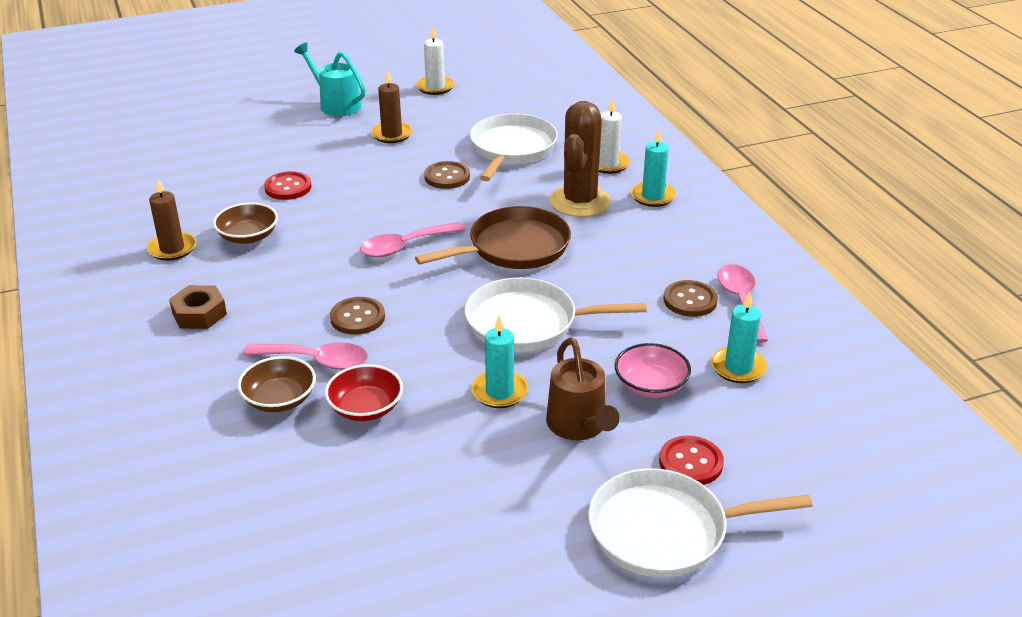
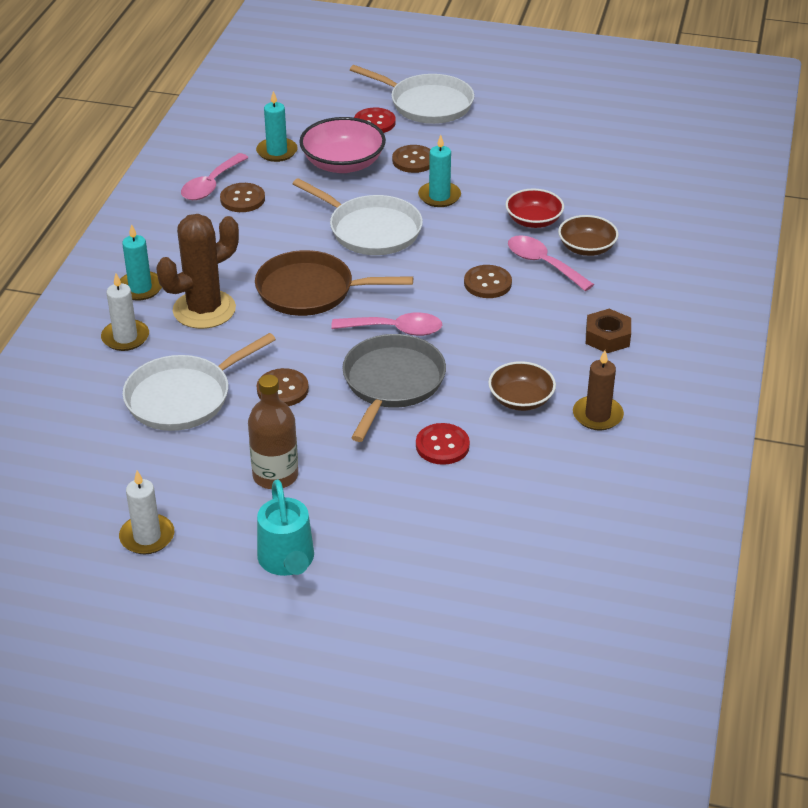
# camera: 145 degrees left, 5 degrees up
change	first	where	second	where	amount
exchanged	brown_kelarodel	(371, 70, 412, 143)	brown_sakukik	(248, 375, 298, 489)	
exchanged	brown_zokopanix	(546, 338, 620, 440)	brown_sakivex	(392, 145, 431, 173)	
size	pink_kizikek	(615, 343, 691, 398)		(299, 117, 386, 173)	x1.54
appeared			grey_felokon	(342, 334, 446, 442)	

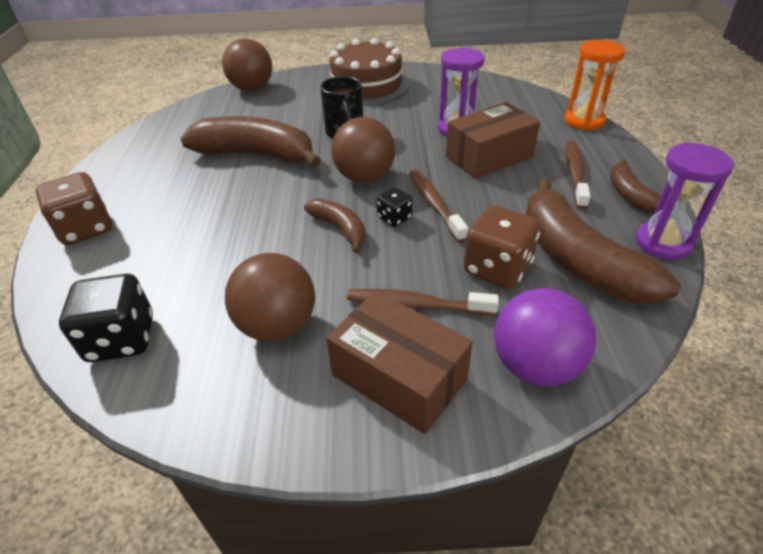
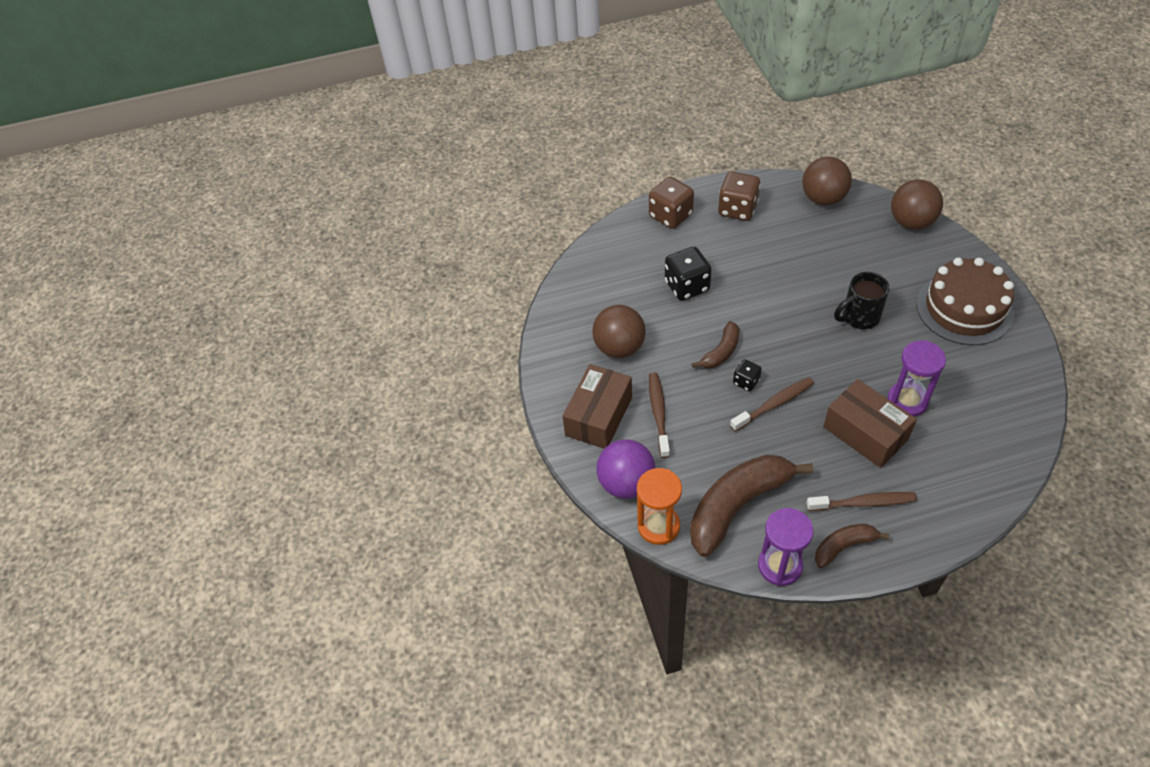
# camera: 80 degrees right, 10 degrees up
change	first	where	second	where	amount
relocated	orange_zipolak	(565, 40, 625, 131)		(637, 468, 682, 545)	
missing	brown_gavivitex	(181, 116, 321, 167)			
relocated	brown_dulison	(331, 117, 395, 183)		(802, 157, 852, 206)	
relocated	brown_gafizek	(464, 205, 540, 289)		(718, 172, 761, 221)	
relocated	black_gafizek	(59, 274, 153, 362)		(665, 247, 712, 301)	

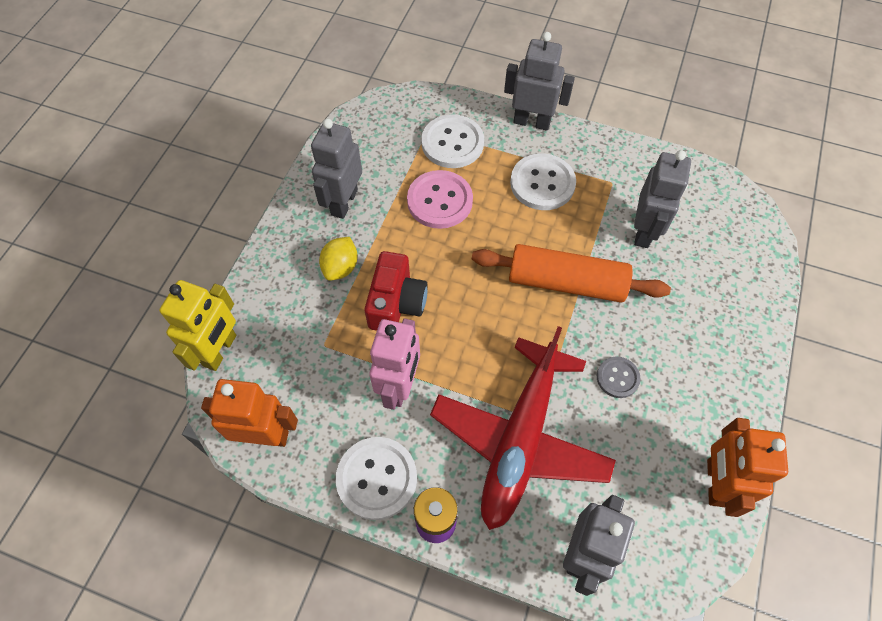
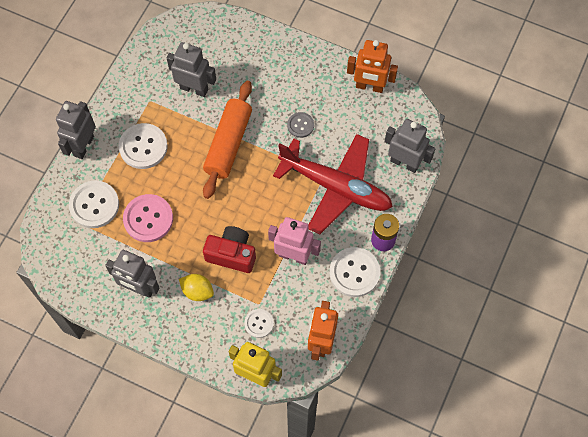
# camera: 85 degrees left, 5 degrees up
change	first	where	second	where	amount
appeared			white_sakivex	(244, 309, 274, 338)	

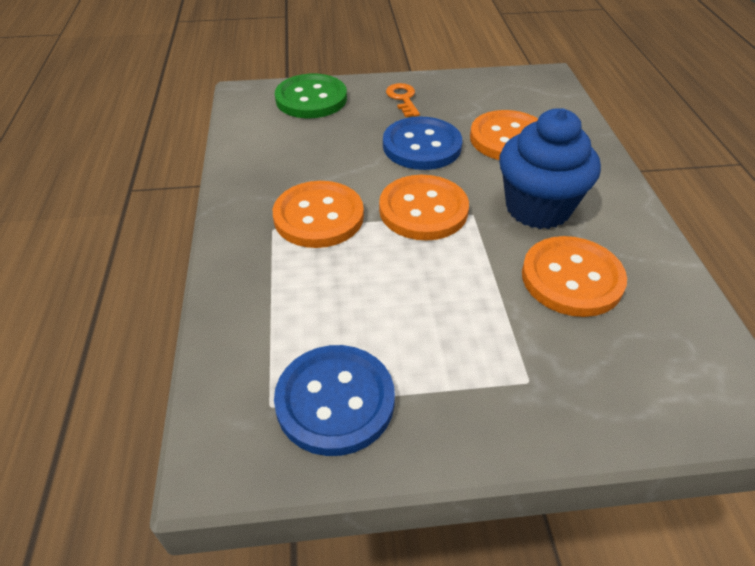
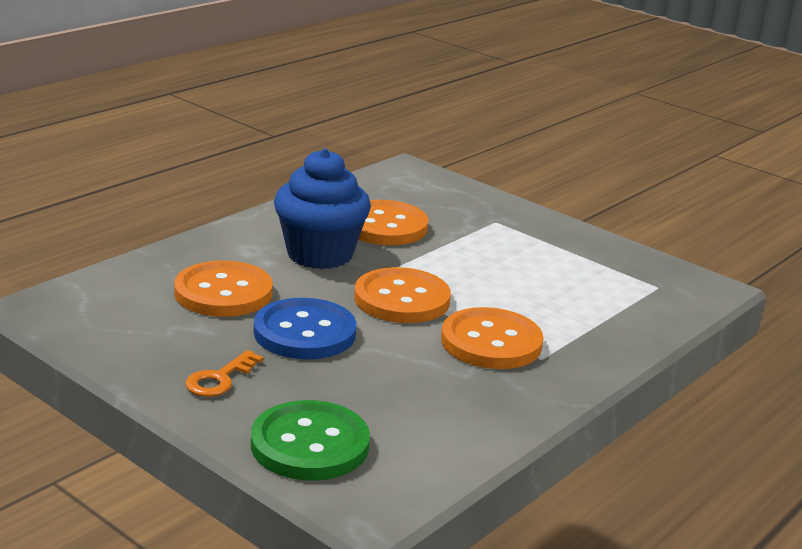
# camera: 135 degrees left, 20 degrees down
change	first	where	second	where	amount
missing	blue_sakivex	(274, 345, 395, 456)			

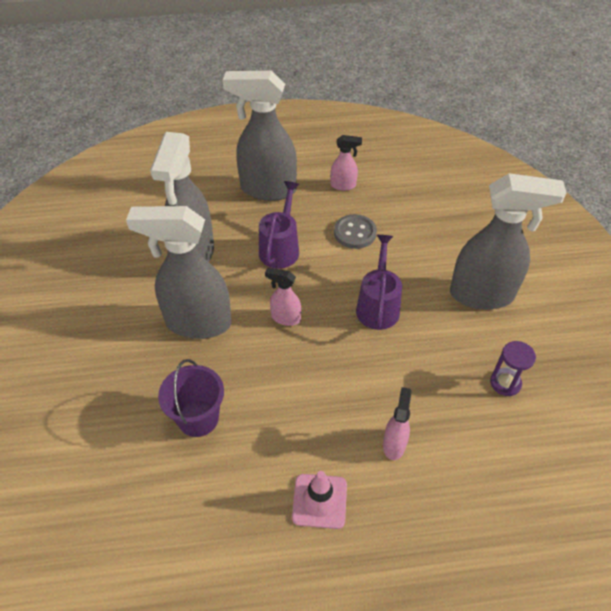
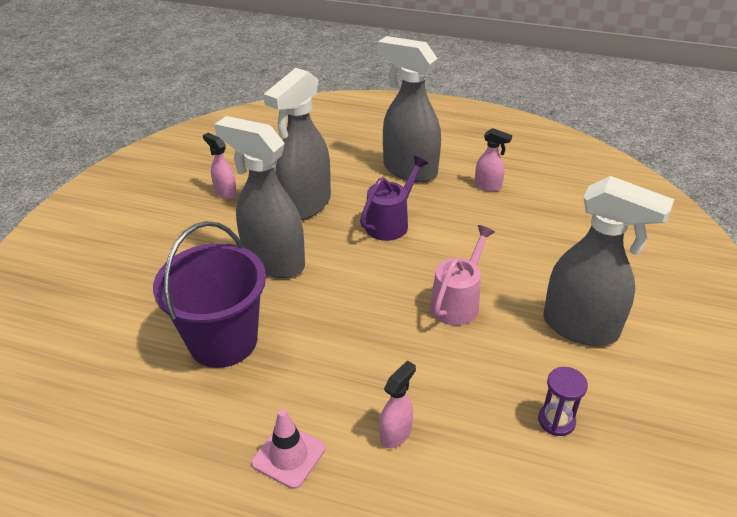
# camera: 25 degrees right, 10 degrees down
change	first	where	second	where	amount
missing	grey_sakivex	(334, 214, 377, 249)			
colour	purple_zokopanix	(356, 235, 402, 330)	pink_zokopanix	(430, 225, 495, 325)	
relocated	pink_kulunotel	(265, 267, 301, 326)		(203, 133, 237, 199)	
size	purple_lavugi	(158, 359, 224, 437)		(153, 221, 266, 368)	x1.62

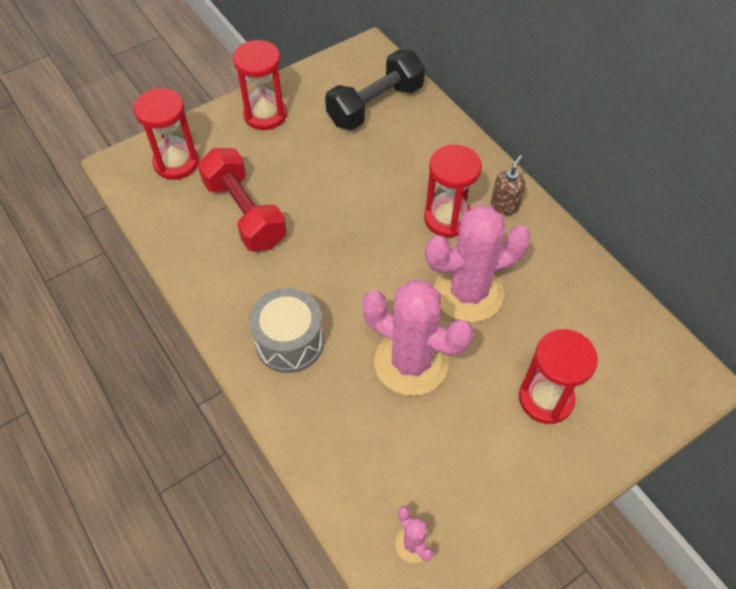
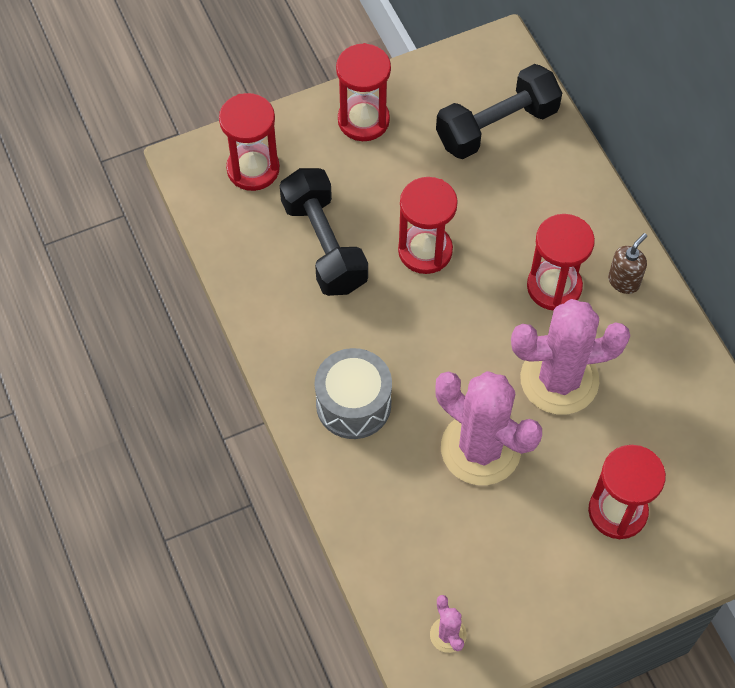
# camera: 10 degrees right, 5 degrees up
change	first	where	second	where	amount
colour	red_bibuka	(198, 148, 287, 251)	black_bibuka	(280, 168, 368, 296)	
appeared			red_zipolak	(398, 177, 458, 274)	

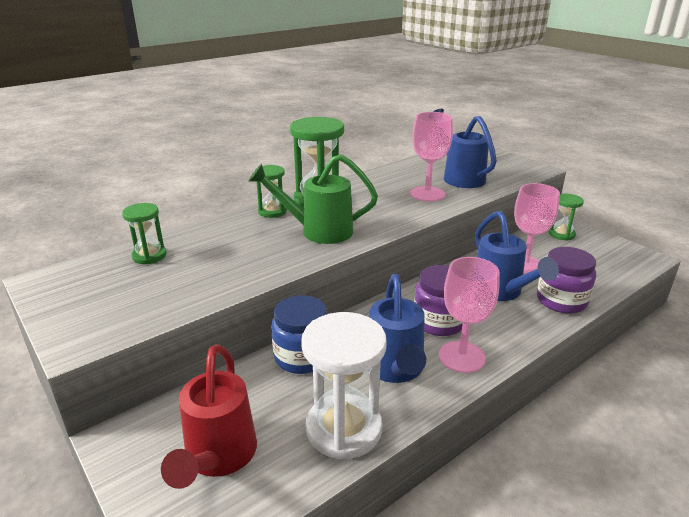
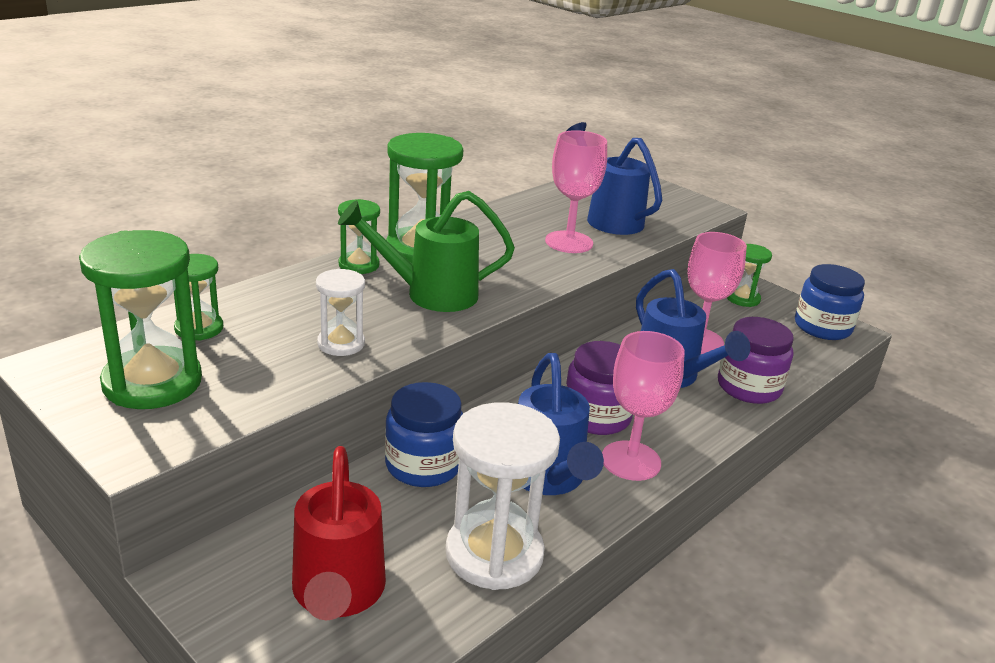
# camera: 10 degrees left, 0 degrees up
change	first	where	second	where	amount
appeared			green_zipolak	(79, 230, 202, 409)	
appeared			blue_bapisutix	(795, 264, 865, 340)	
appeared			white_zipolak	(316, 269, 365, 356)	

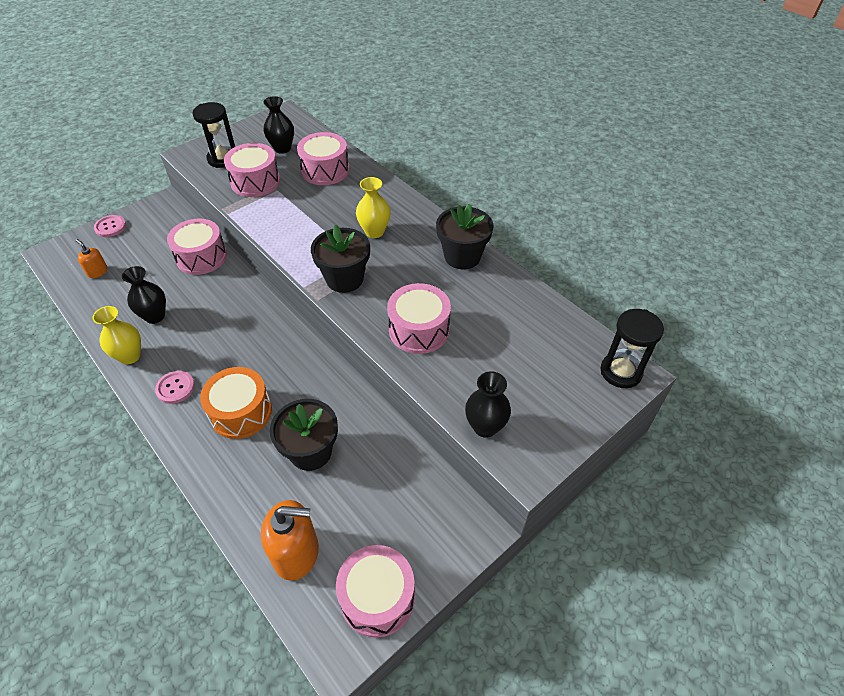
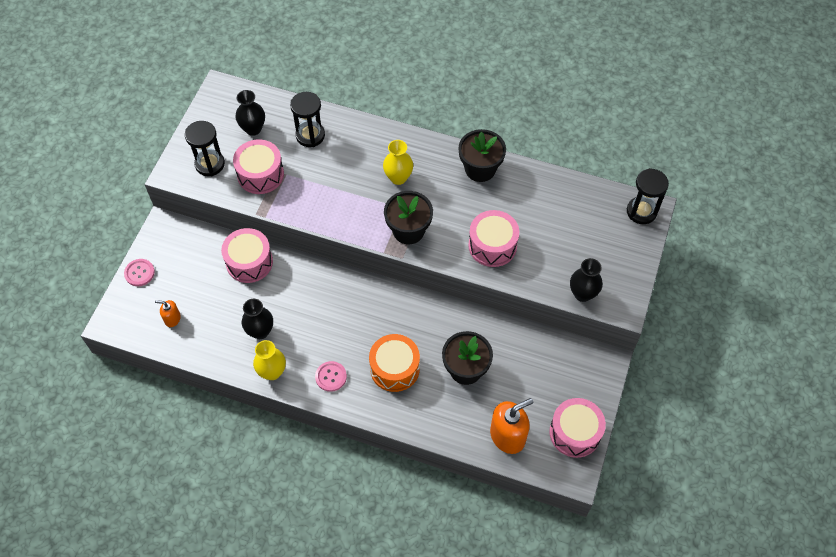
# camera: 30 degrees left, 10 degrees up
change	first	where	second	where	amount
exchanged	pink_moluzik	(297, 132, 349, 185)	black_zipolak	(290, 92, 325, 147)	

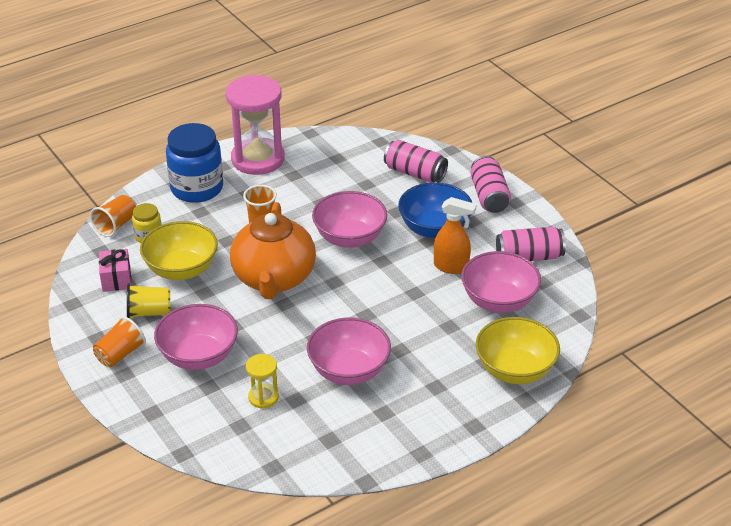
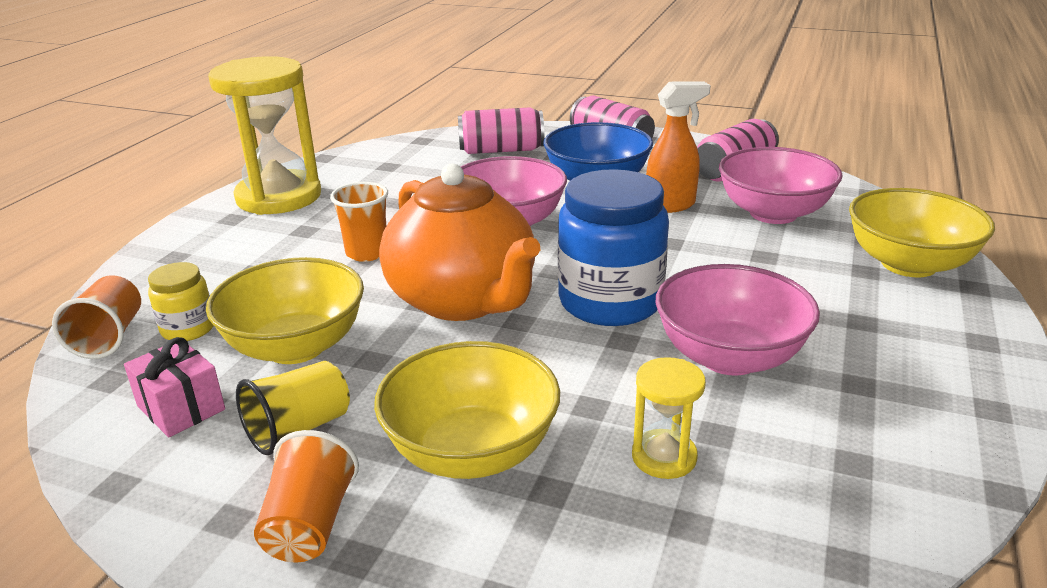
# camera: 35 degrees left, 10 degrees down
change	first	where	second	where	amount
colour	pink_zipolak	(226, 75, 285, 175)	yellow_zipolak	(208, 56, 321, 215)	
relocated	blue_bapisutix	(166, 123, 223, 203)		(558, 169, 669, 326)	
colour	pink_kizikek	(154, 304, 238, 370)	yellow_kizikek	(374, 341, 560, 479)	

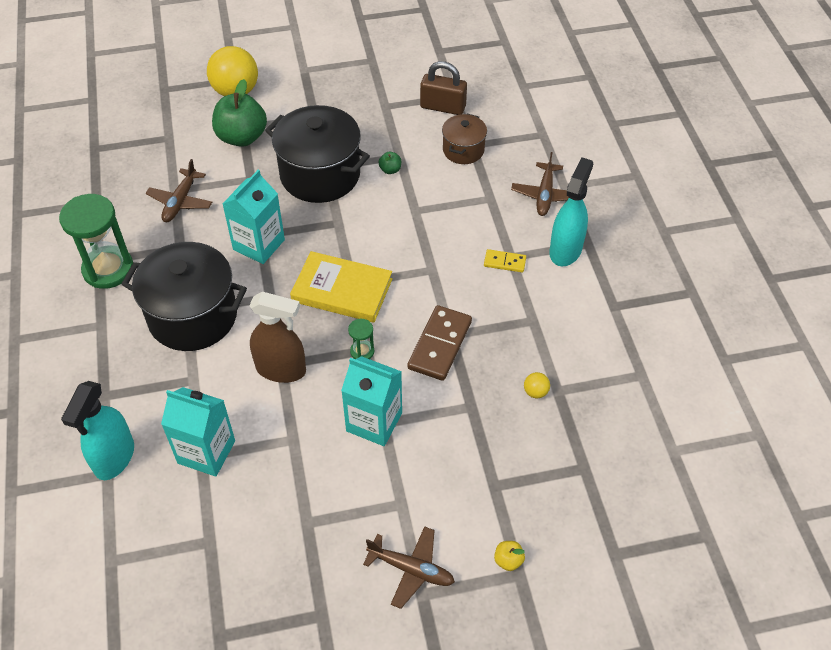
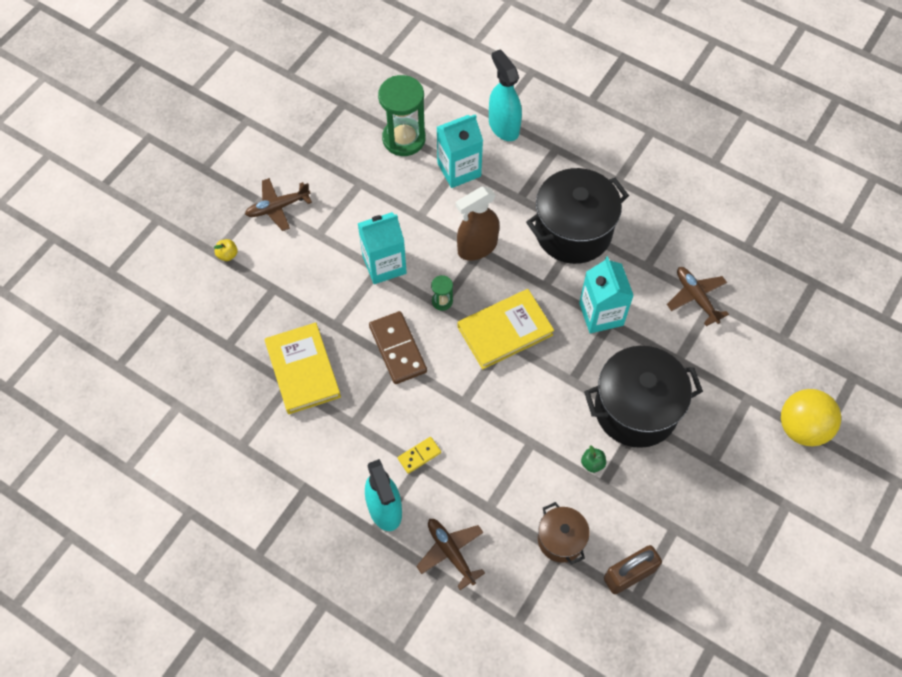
# camera: 135 degrees right, 10 degrees up
change	first	where	second	where	amount
missing	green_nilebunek	(212, 79, 267, 147)			
relocated	green_zipolak	(59, 194, 133, 289)		(378, 75, 426, 156)	
exchanged	yellow_dulison	(524, 372, 550, 398)	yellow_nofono	(265, 322, 341, 414)	

